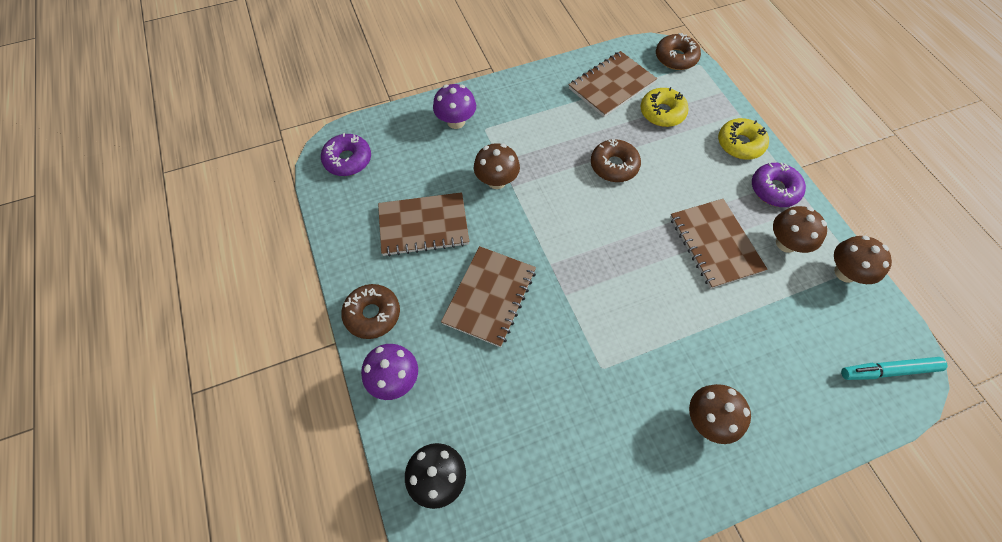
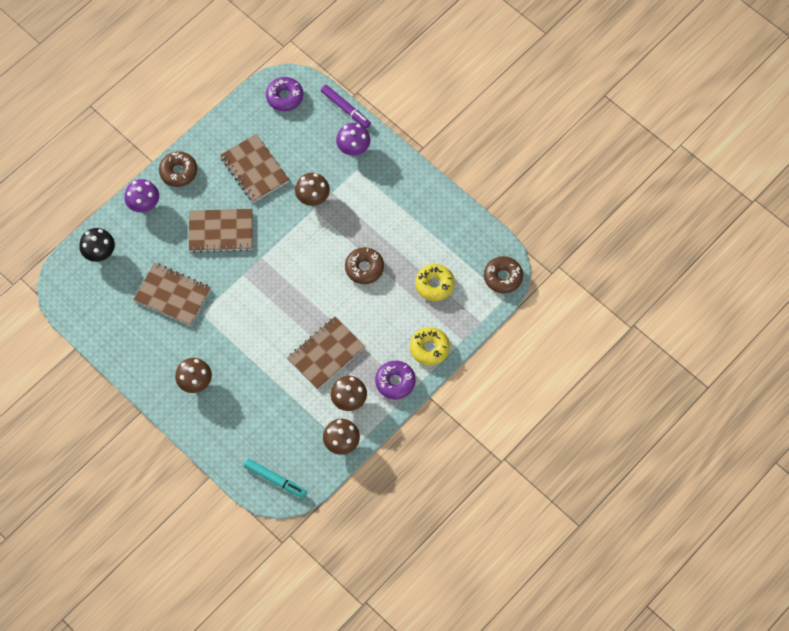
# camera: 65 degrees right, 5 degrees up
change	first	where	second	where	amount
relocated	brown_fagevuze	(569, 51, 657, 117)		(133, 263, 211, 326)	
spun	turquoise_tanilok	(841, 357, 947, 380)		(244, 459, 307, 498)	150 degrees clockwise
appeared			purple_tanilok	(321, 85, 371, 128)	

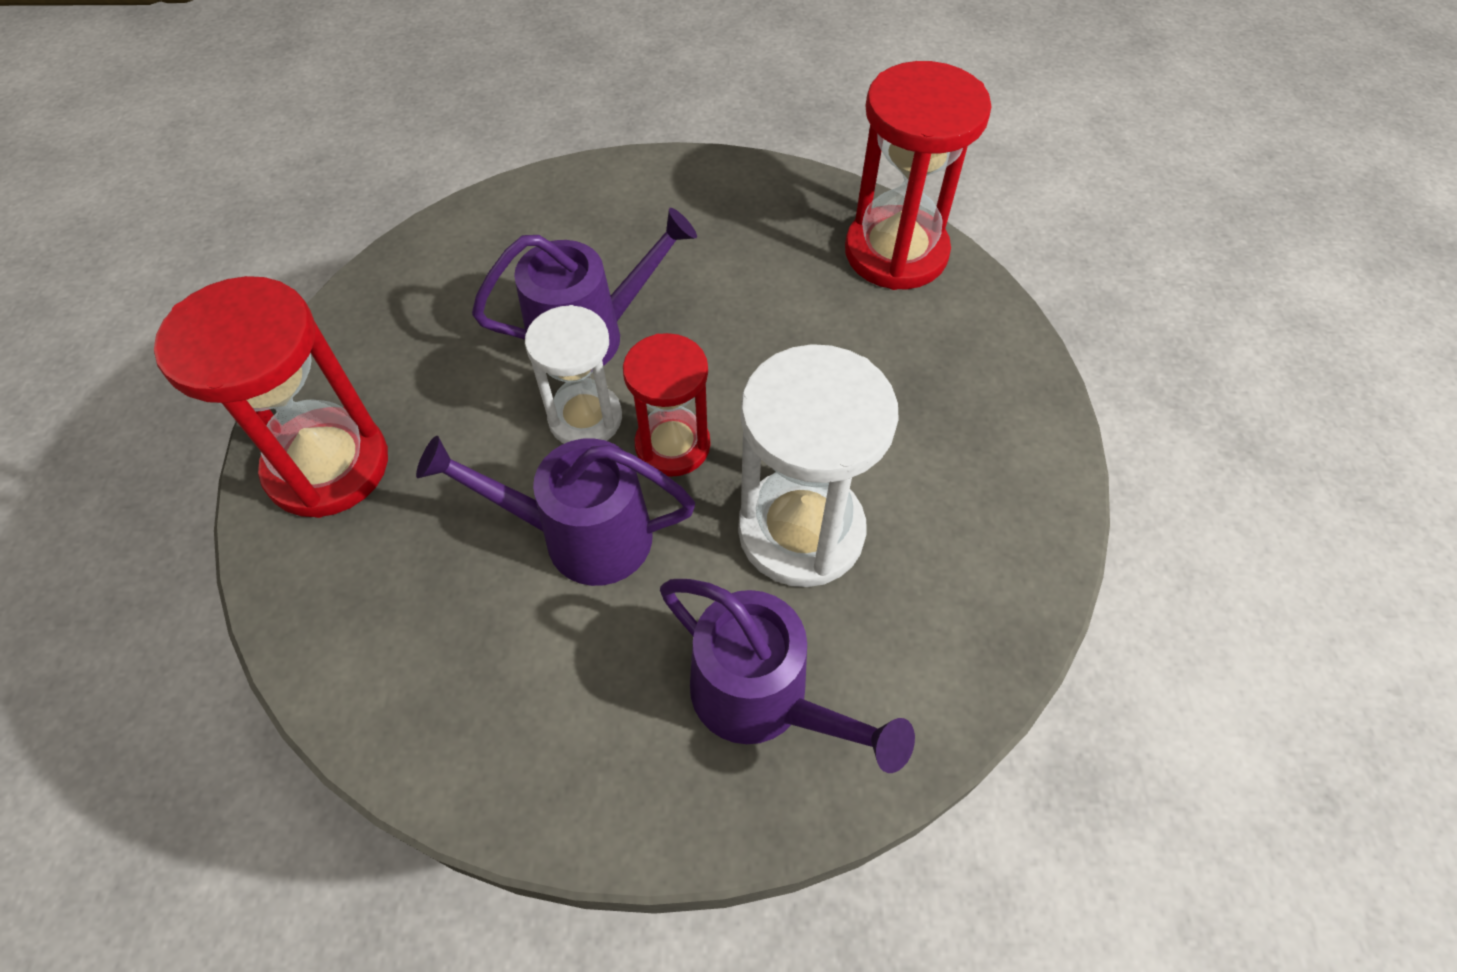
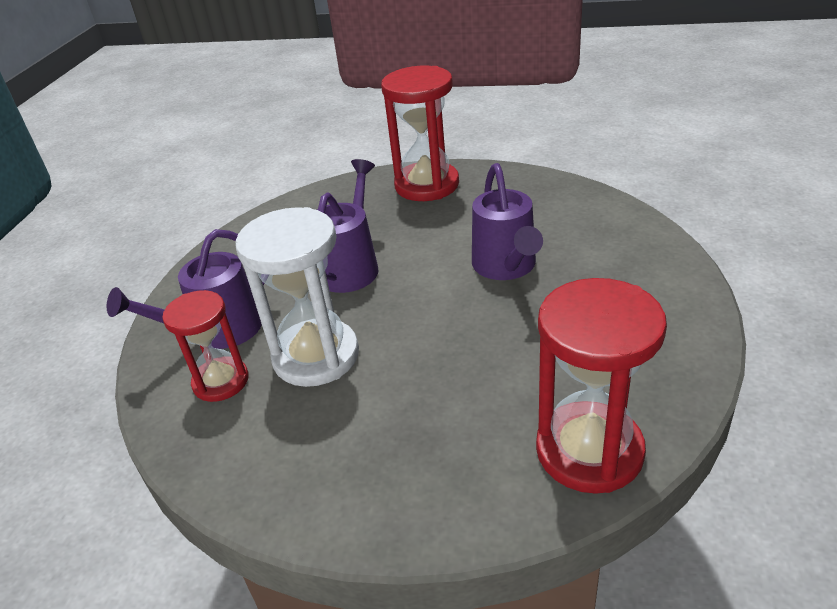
# camera: 105 degrees right, 20 degrees down
change	first	where	second	where	amount
missing	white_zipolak	(525, 305, 622, 444)			
relocated	red_zipolak	(623, 333, 710, 477)		(162, 290, 248, 402)	

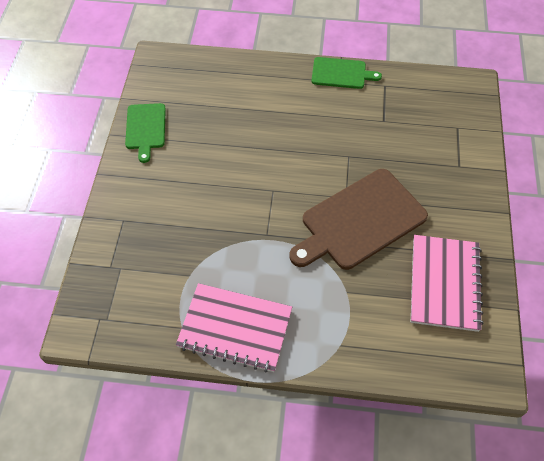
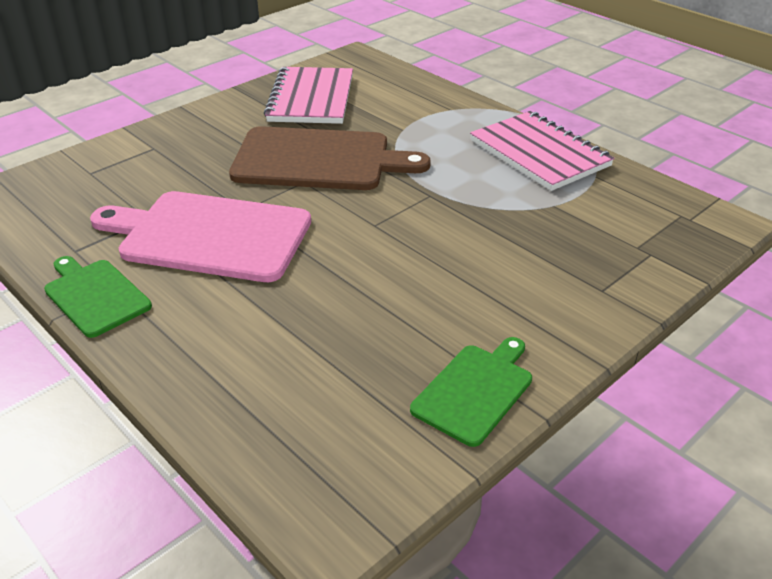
# camera: 140 degrees left, 20 degrees down
change	first	where	second	where	amount
spun	pink_fagevuze	(411, 235, 484, 332)		(264, 67, 353, 124)	45 degrees counterclockwise
appeared			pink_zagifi	(90, 191, 311, 282)	

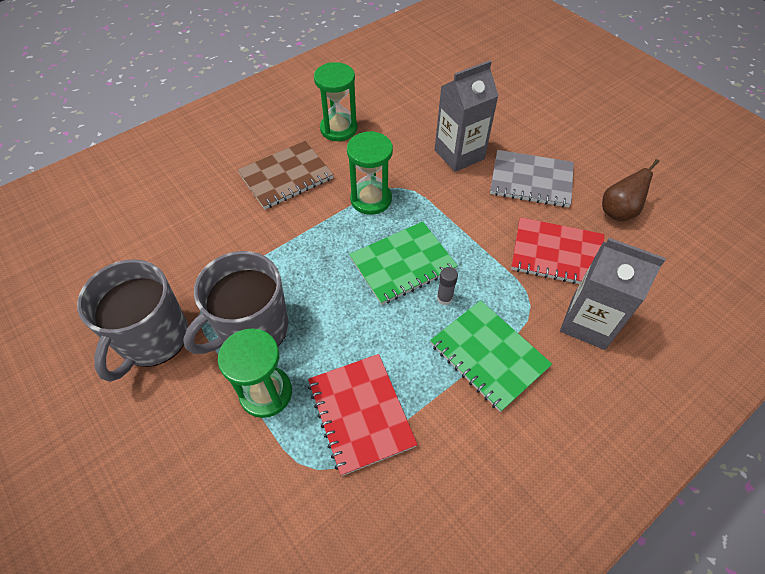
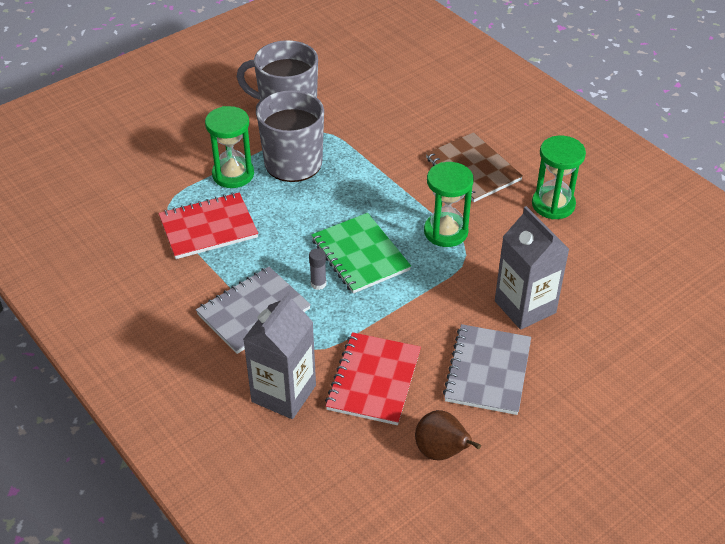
# camera: 90 degrees right, 10 degrees down
change	first	where	second	where	amount
colour	green_fagevuze	(430, 300, 552, 412)	grey_fagevuze	(196, 267, 311, 354)	

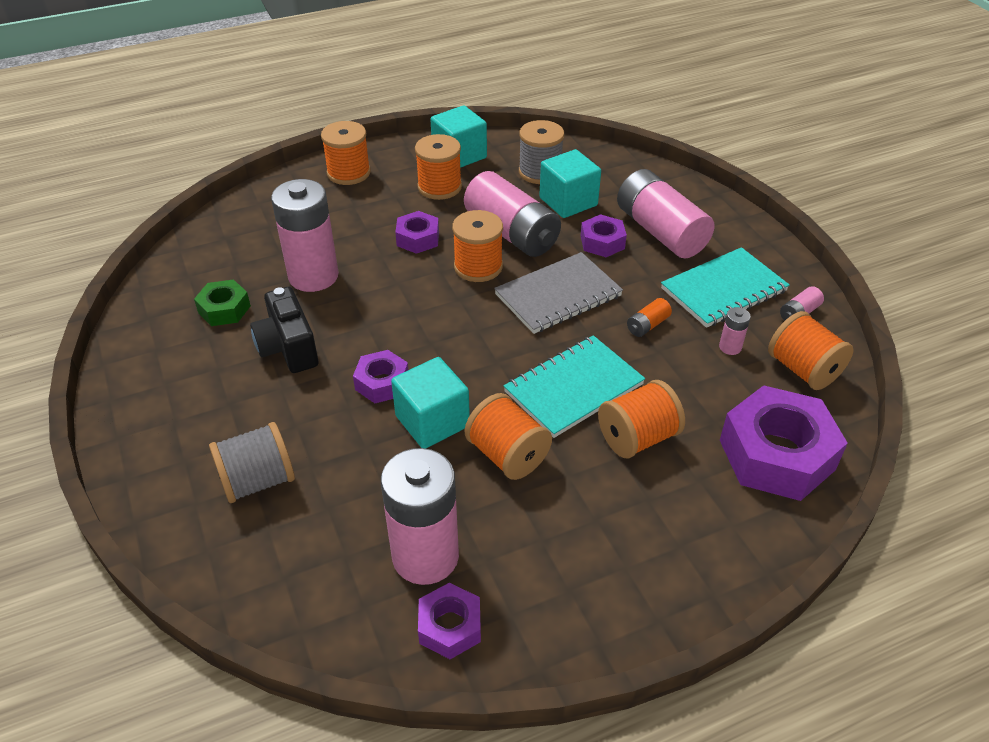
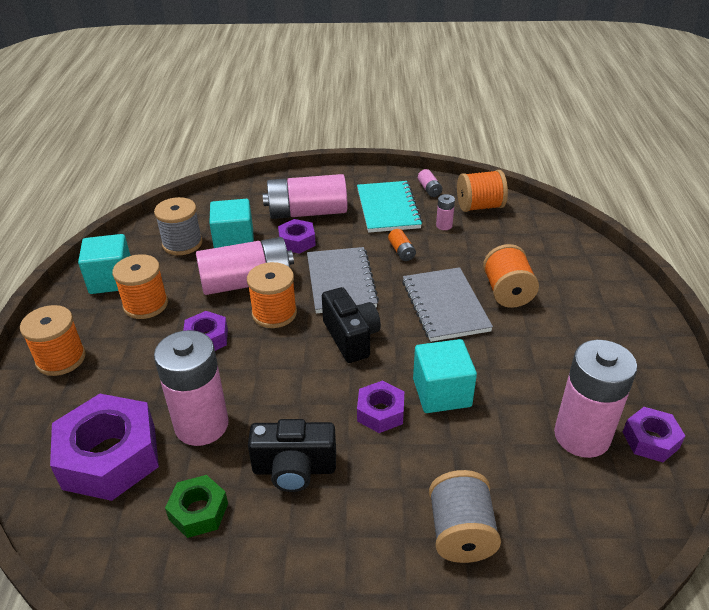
# camera: 65 degrees left, 5 degrees down
change	first	where	second	where	amount
colour	turquoise_fagevuze	(504, 335, 645, 438)	grey_fagevuze	(402, 267, 493, 342)	
relocated	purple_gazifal	(720, 385, 848, 501)		(50, 394, 159, 501)	
missing	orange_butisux	(465, 393, 552, 480)			
appeared			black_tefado	(322, 287, 381, 363)	

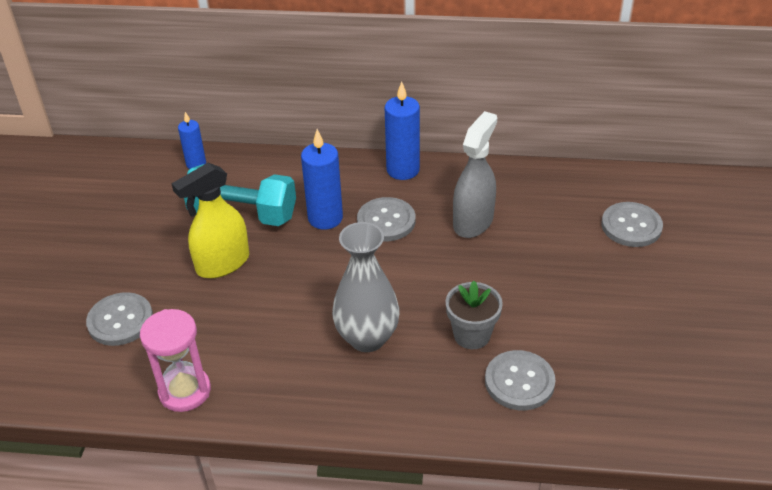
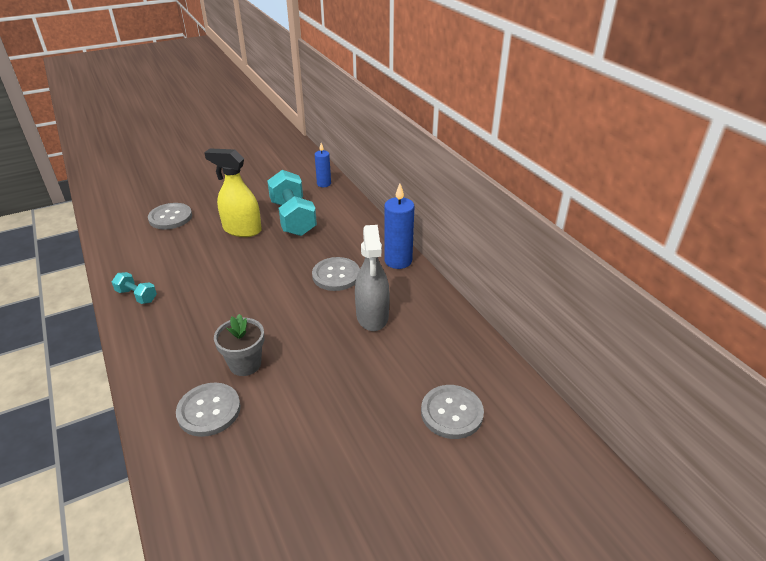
# camera: 55 degrees right, 5 degrees down
change	first	where	second	where	amount
spun	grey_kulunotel	(453, 111, 497, 238)		(355, 225, 390, 331)	90 degrees clockwise
missing	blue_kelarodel	(301, 129, 343, 230)			
missing	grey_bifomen	(332, 222, 400, 352)			
missing	pink_zipolak	(140, 309, 211, 412)			
appeared			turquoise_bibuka	(112, 272, 157, 304)	

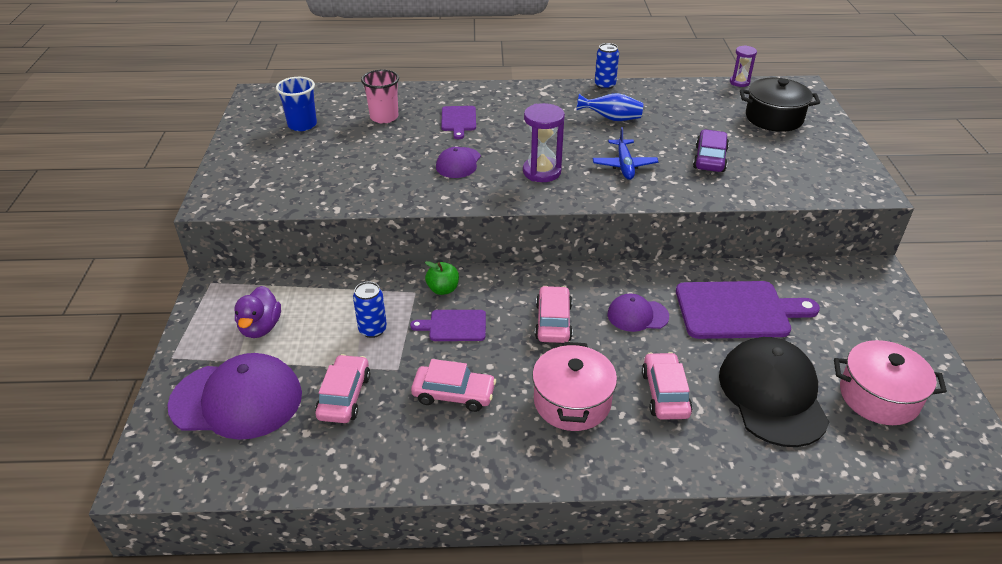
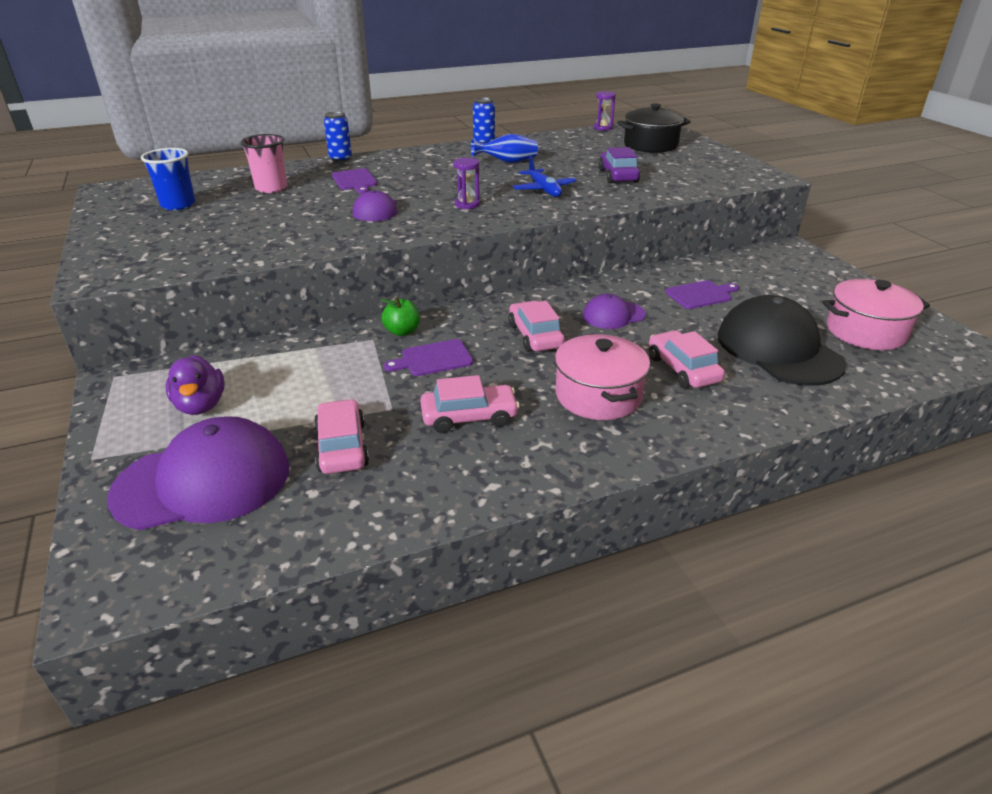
# camera: 20 degrees left, 5 degrees down
change	first	where	second	where	amount
size	purple_zipolak	(523, 103, 565, 182)		(453, 158, 480, 209)	x0.61
size	purple_zagifi	(676, 281, 820, 339)		(666, 280, 739, 309)	x0.54
relocated	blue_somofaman	(353, 282, 387, 338)		(324, 111, 352, 162)	

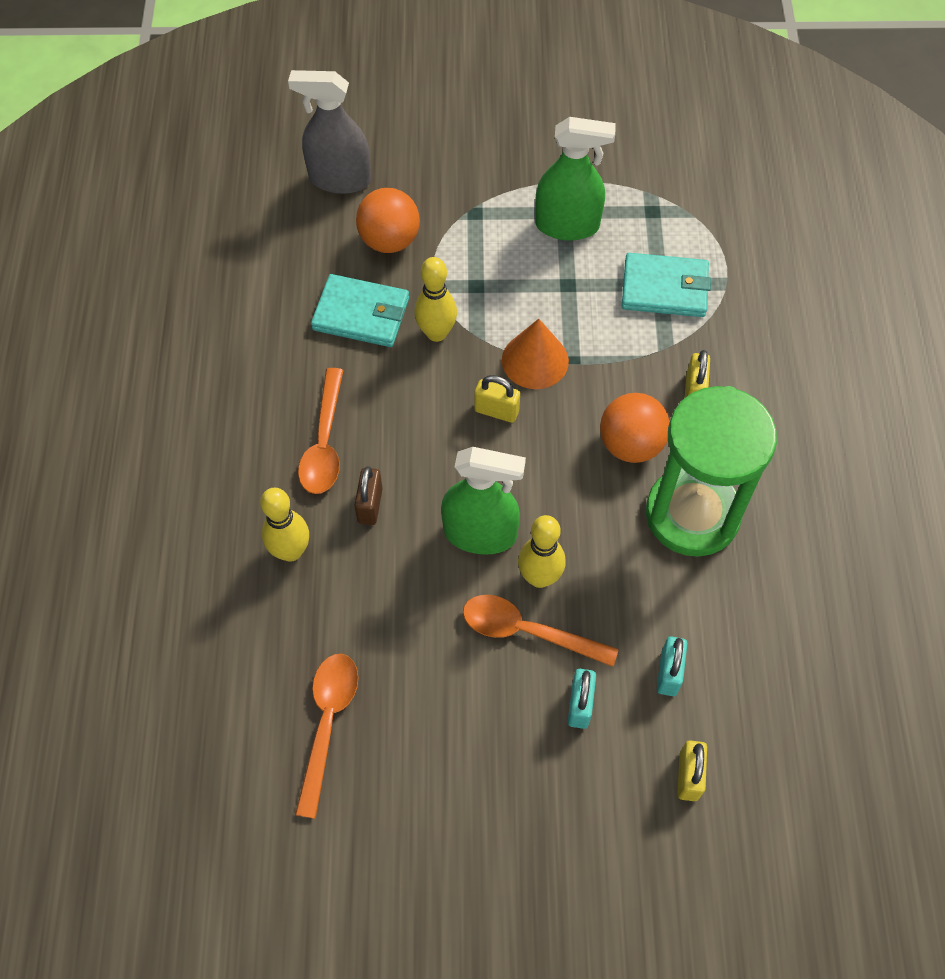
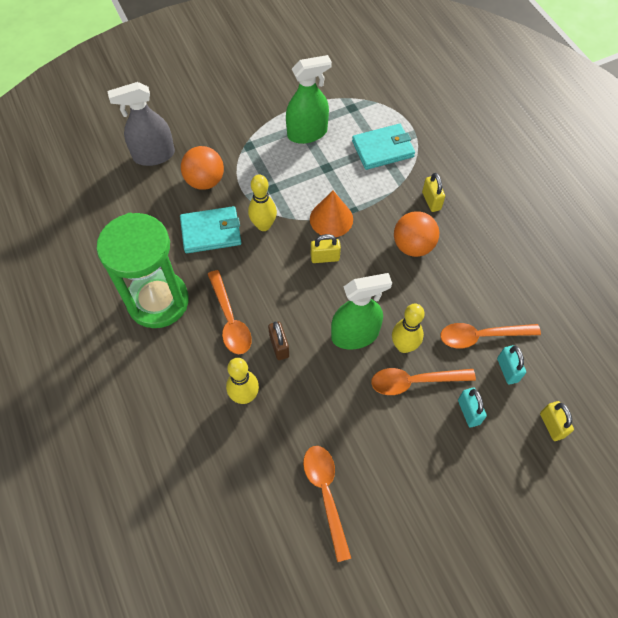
# camera: 25 degrees left, 0 degrees up
change	first	where	second	where	amount
relocated	green_zipolak	(646, 386, 777, 557)		(96, 213, 189, 328)	
appeared			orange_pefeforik	(440, 323, 541, 348)	

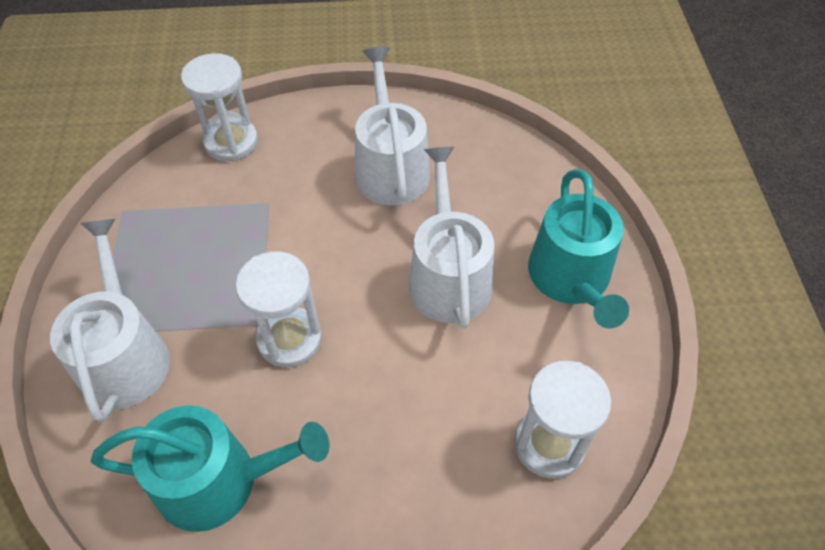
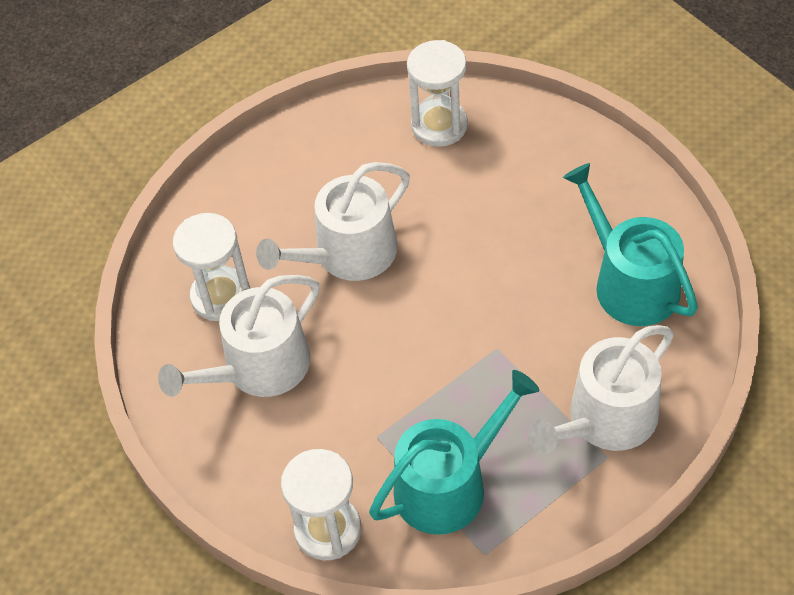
# camera: 120 degrees left, 0 degrees up
change	first	where	second	where	amount
relocated	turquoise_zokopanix	(528, 169, 629, 329)		(369, 370, 539, 535)	
relocated	white_zipolak	(236, 251, 322, 367)		(173, 213, 250, 321)	

